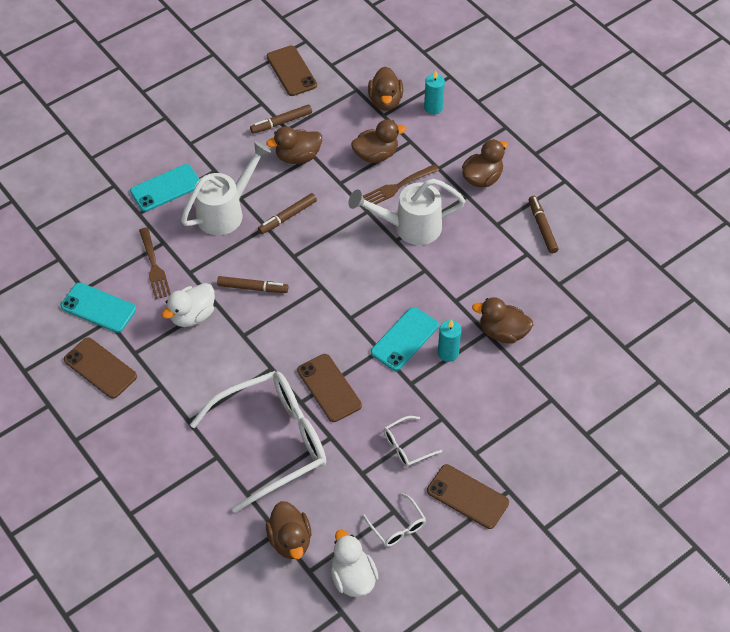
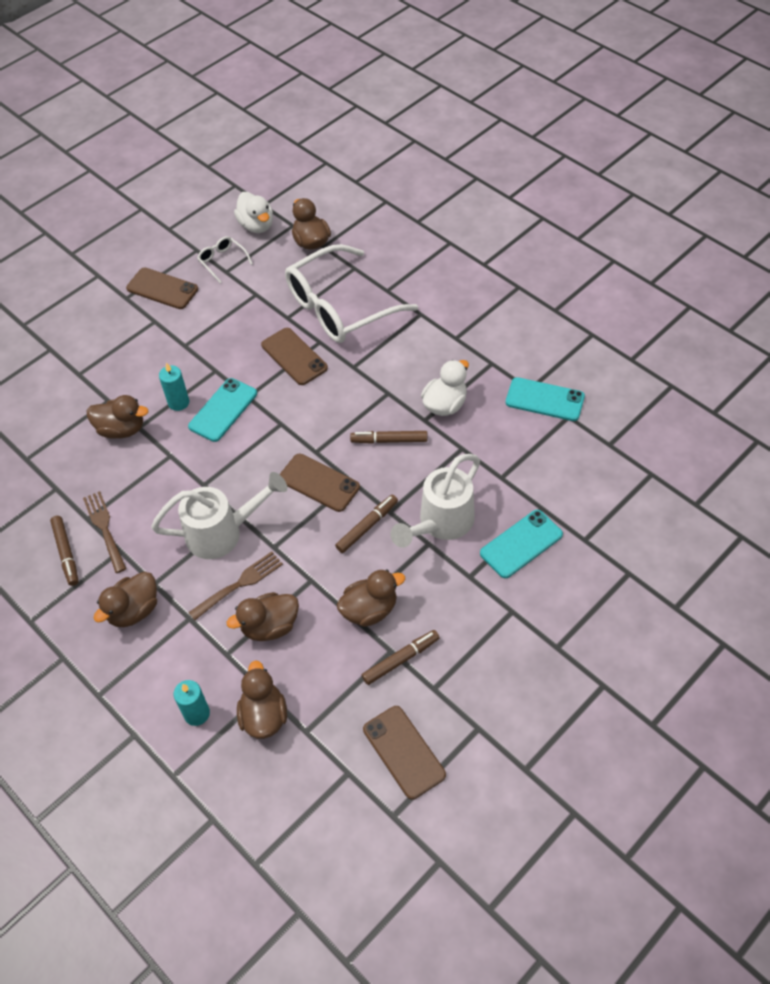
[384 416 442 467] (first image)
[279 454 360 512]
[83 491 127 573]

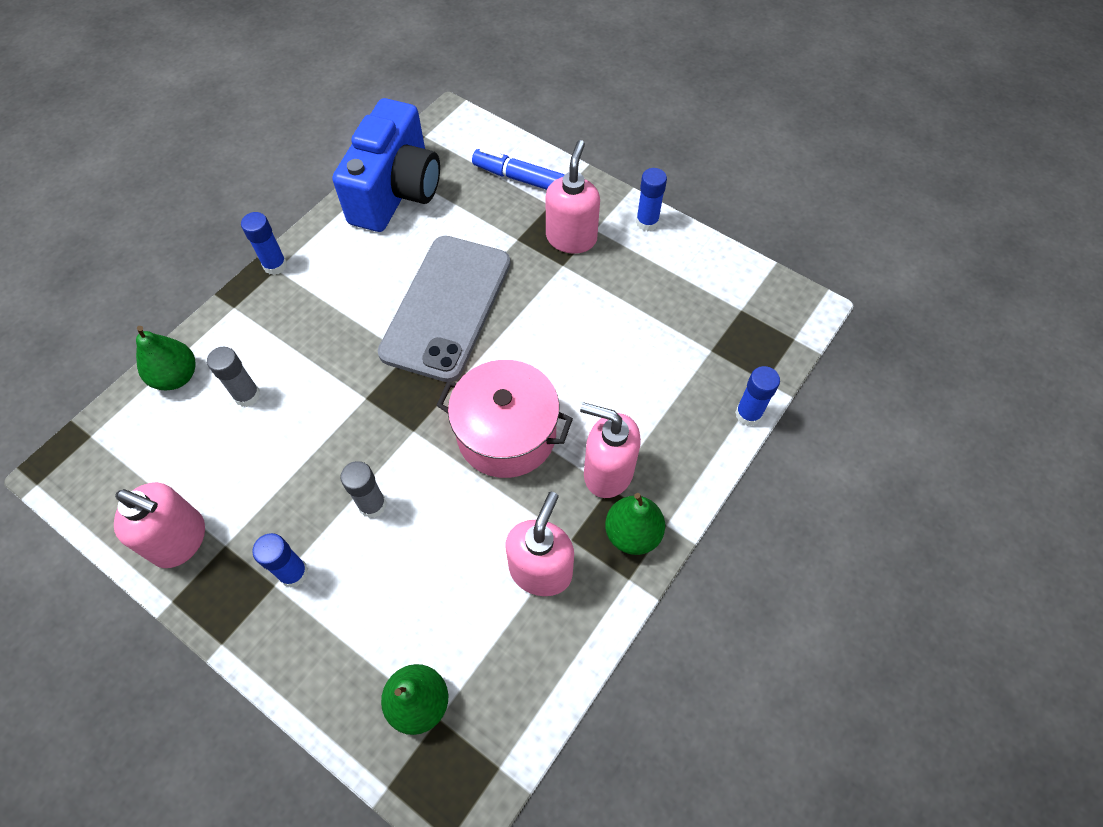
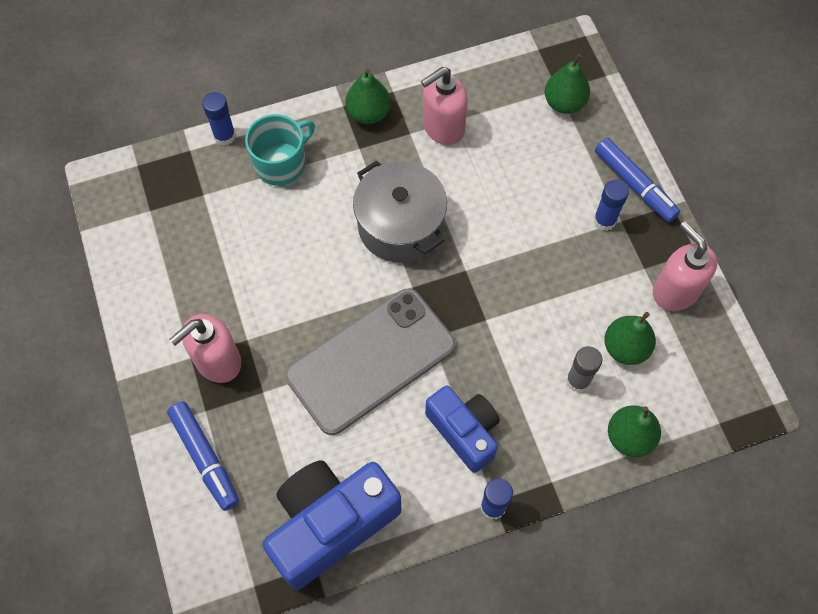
[340 461 386 518] (first image)
[580 402 641 498] (first image)
[636 168 667 231] (first image)
[245 114 315 186]
[425 385 500 473]
[595 138 680 222]
[604 312 656 365]
[353 160 447 263]

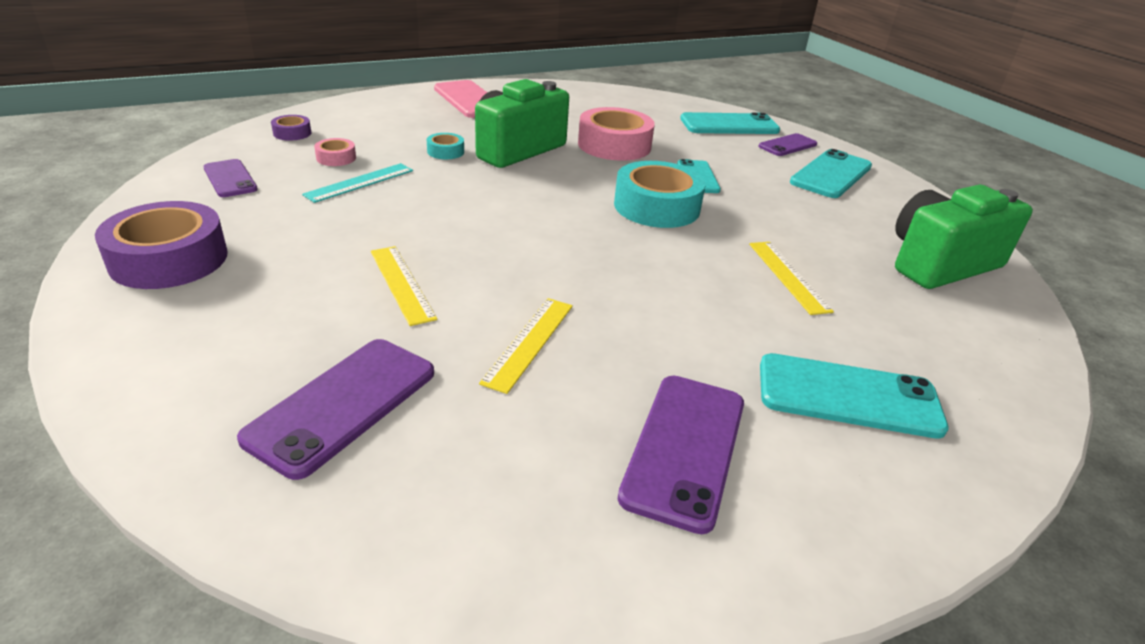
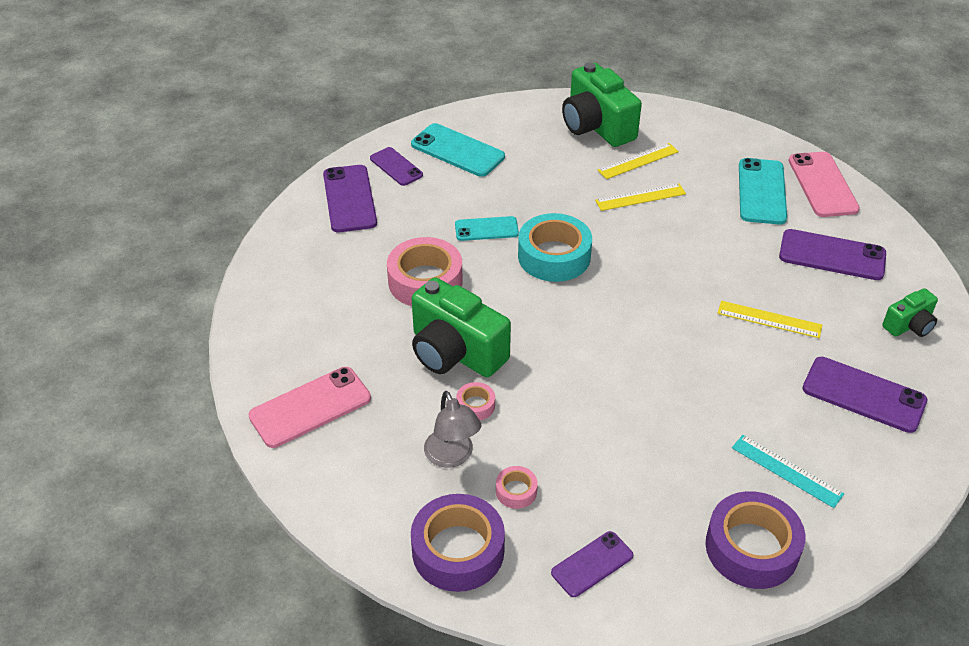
[424 391 481 468]
[788 152 860 217]
[882 288 938 337]
[732 435 844 508]
[598 143 679 179]
[456 382 495 420]
[323 165 377 232]
[411 494 505 592]

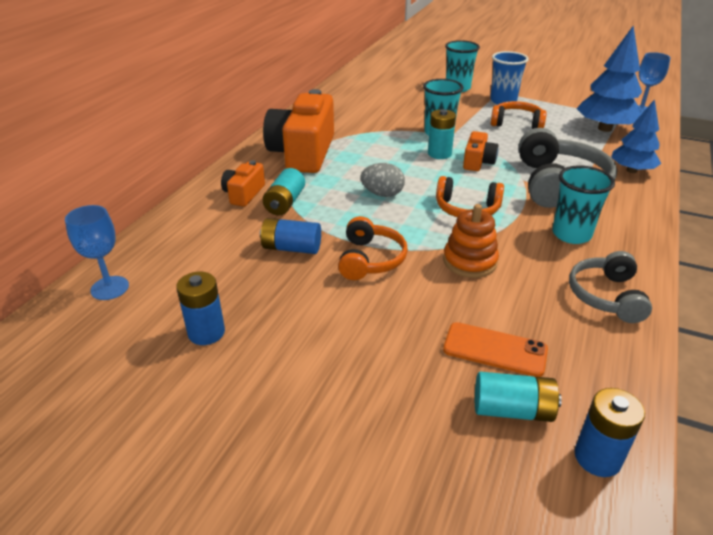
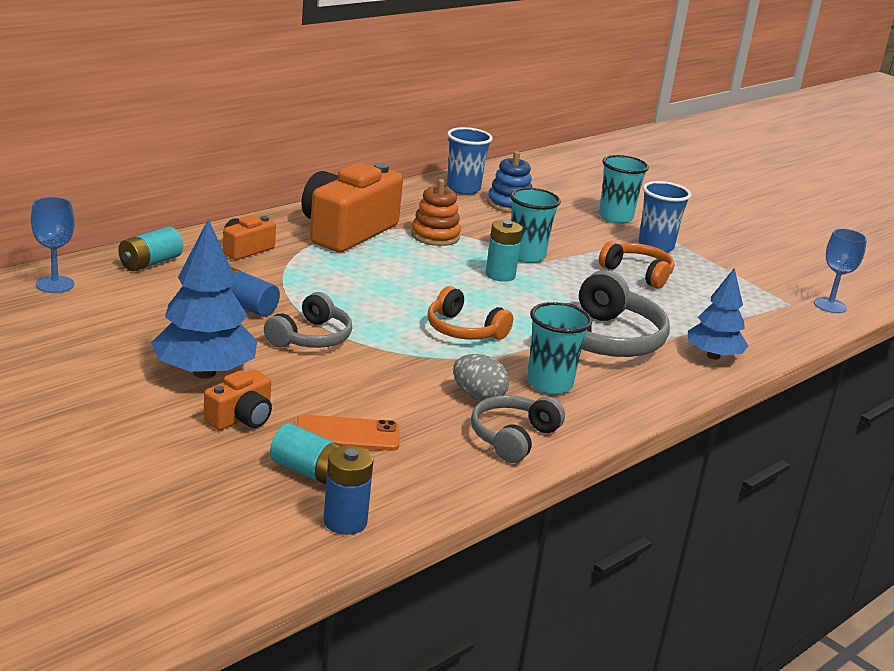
[176 272 225 345] (first image)
[447 127 493 195]
[487 151 533 213]
[118 226 183 271]
[453 354 509 402]
[411 179 461 246]
[204 370 272 430]
[151 219 257 379]
[264 292 352 348]
[296 415 399 451]

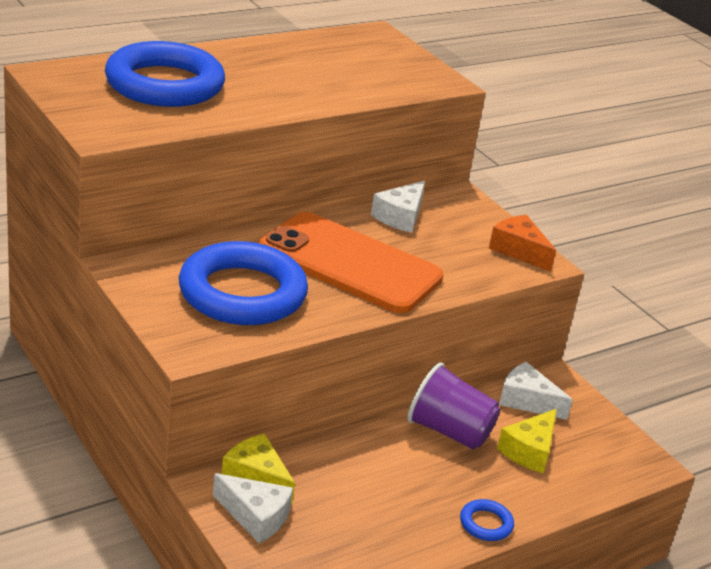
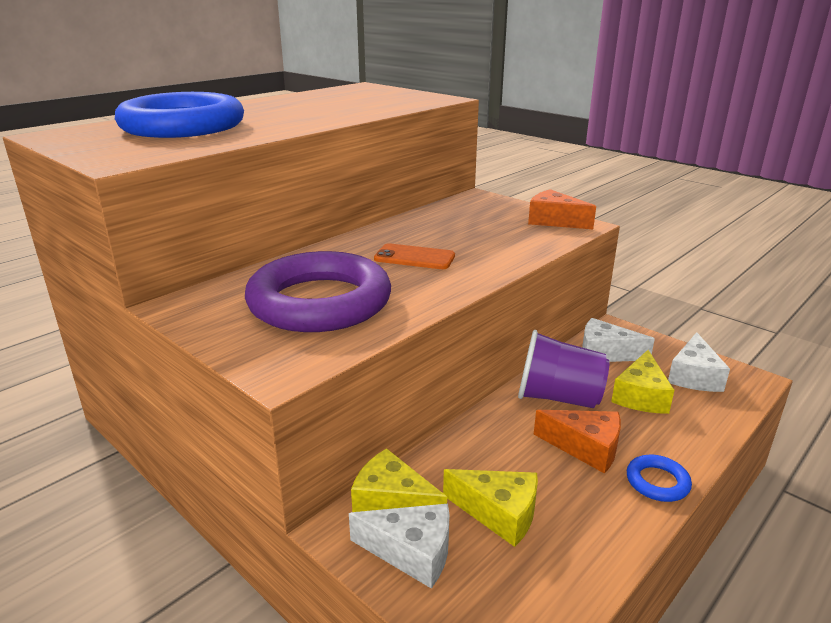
[443 469 538 547]
[534 410 621 474]
[668 332 730 392]
[245 251 391 332]
[374 243 455 269]

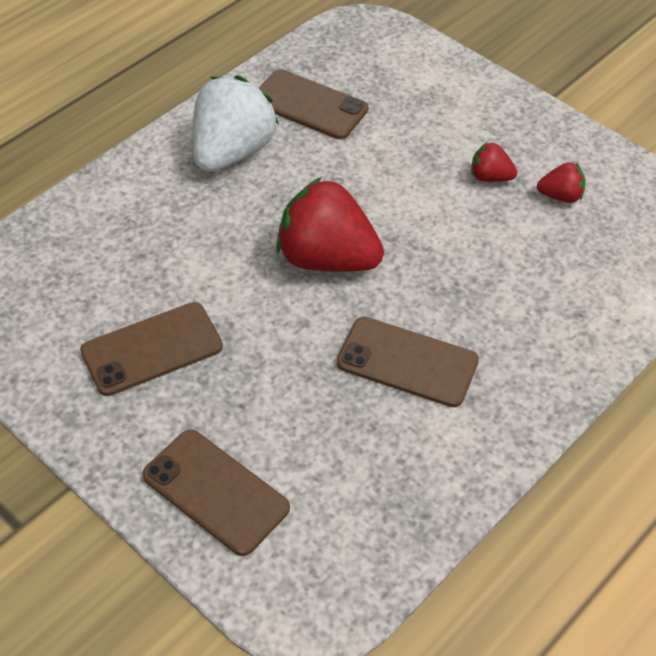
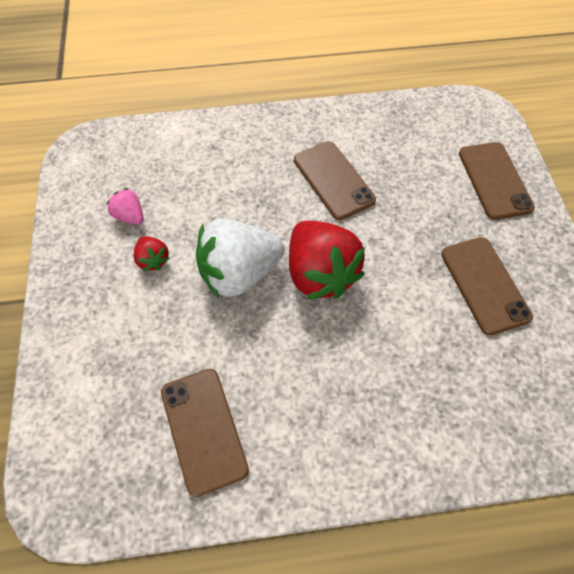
[196 219 285 298]
[106 188 144 225]
[441 237 533 335]

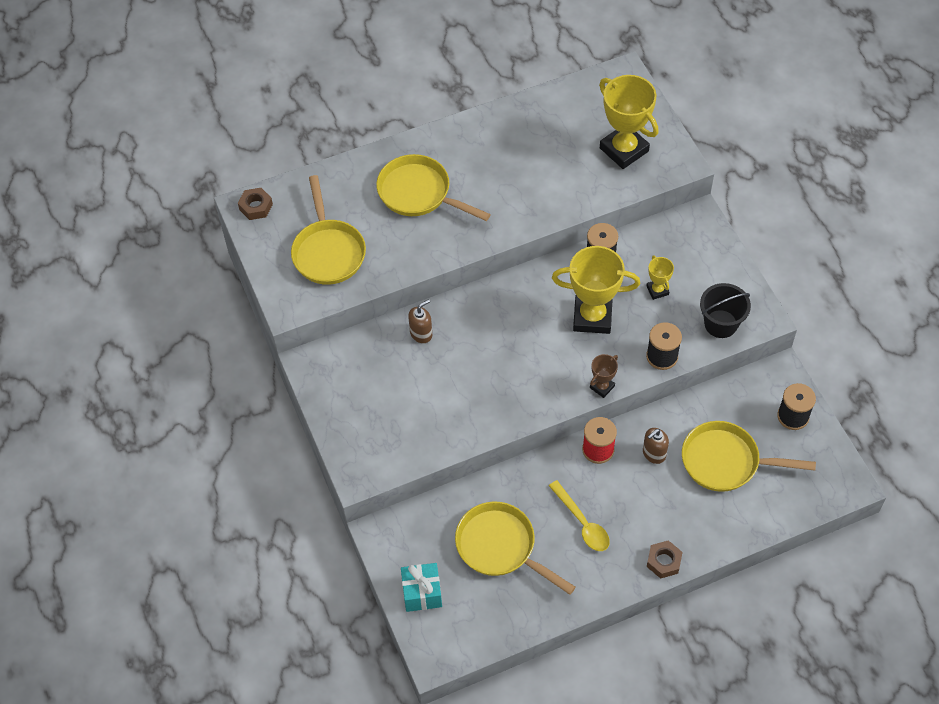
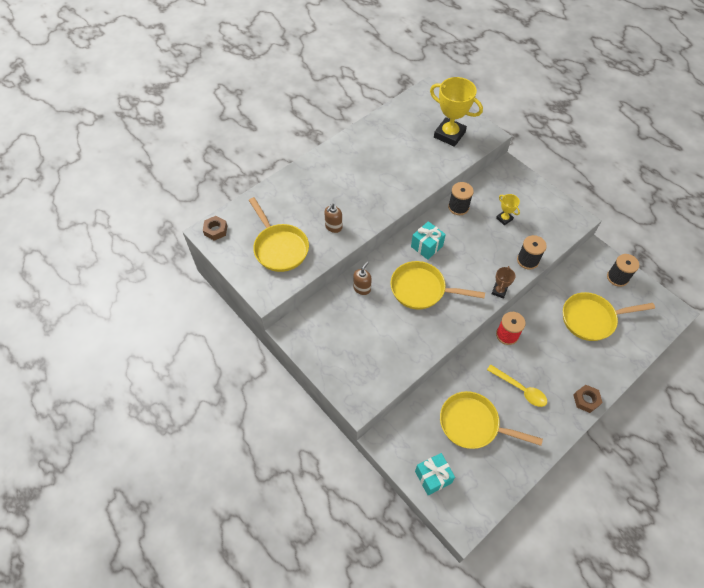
[552 246 640 334] (first image)
[700 283 751 338] (first image)
[411 221 446 260]
[390 261 485 309]
[324 204 342 233]

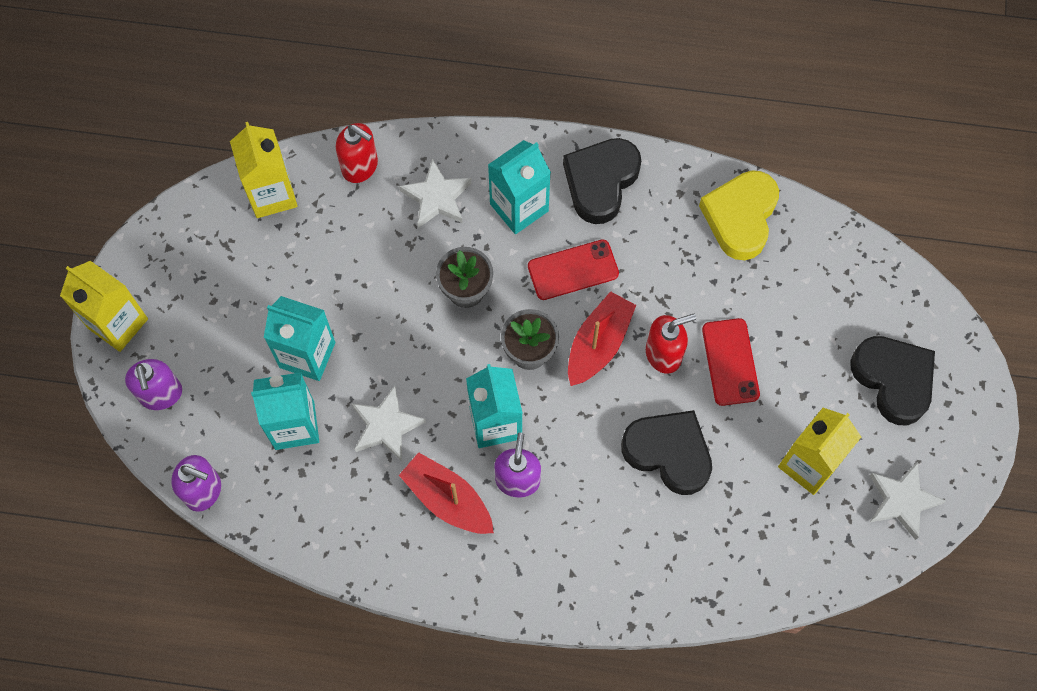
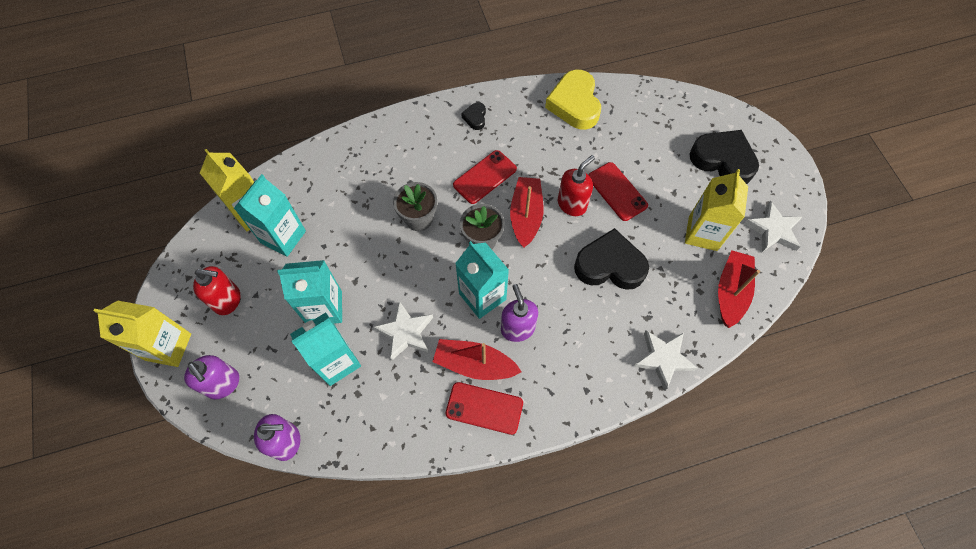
[446 382 523 435]
[718 250 760 328]
[193 266 240 315]
[633 330 697 390]
[234 174 306 257]
[461 102 486 130]

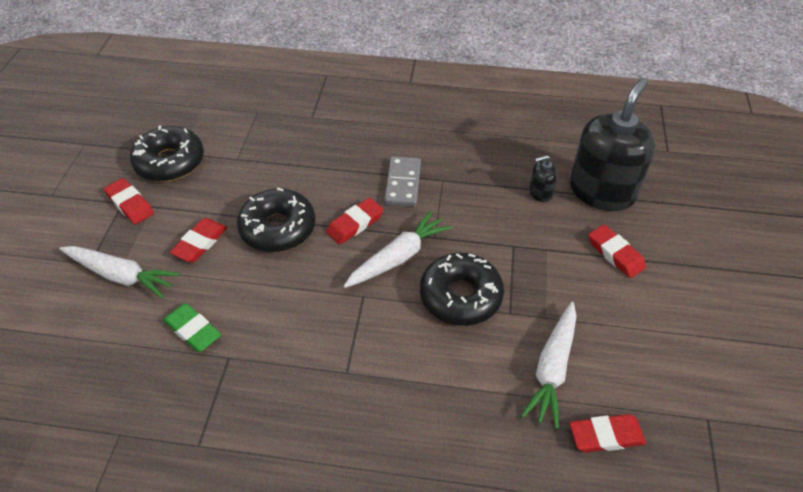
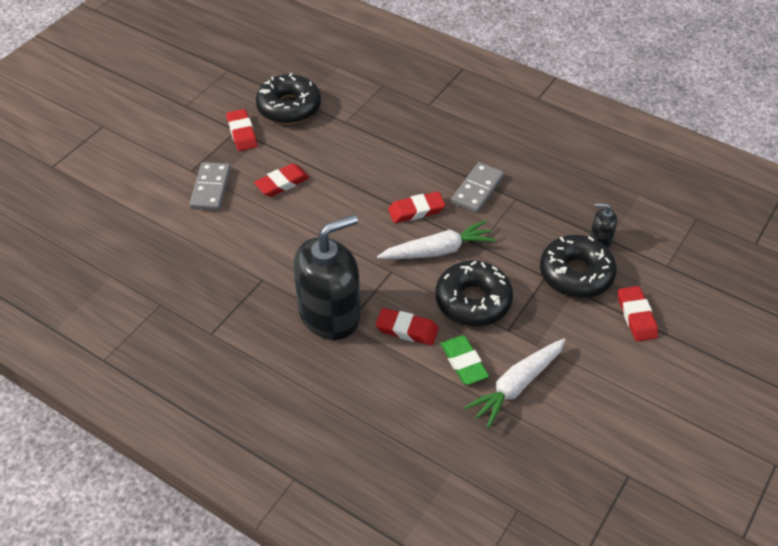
[440 336 489 385]
[540 235 617 298]
[293 215 361 340]
[376 308 439 345]
[189 162 231 211]

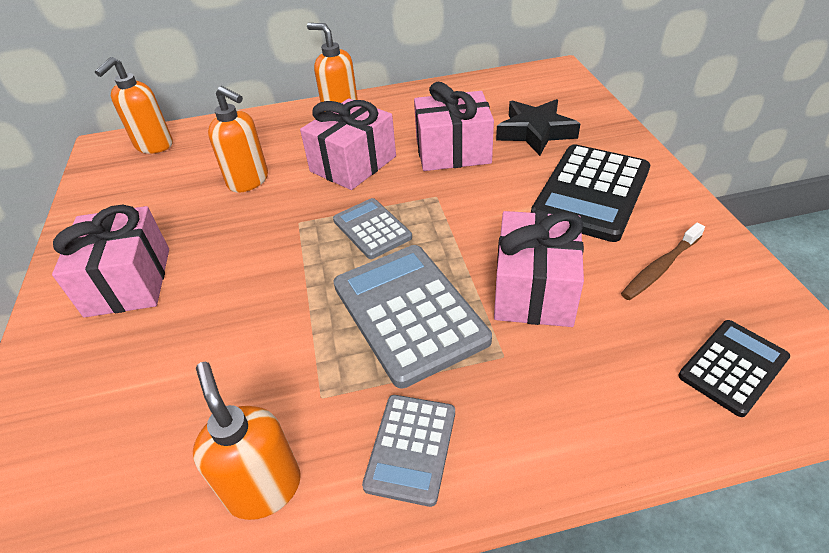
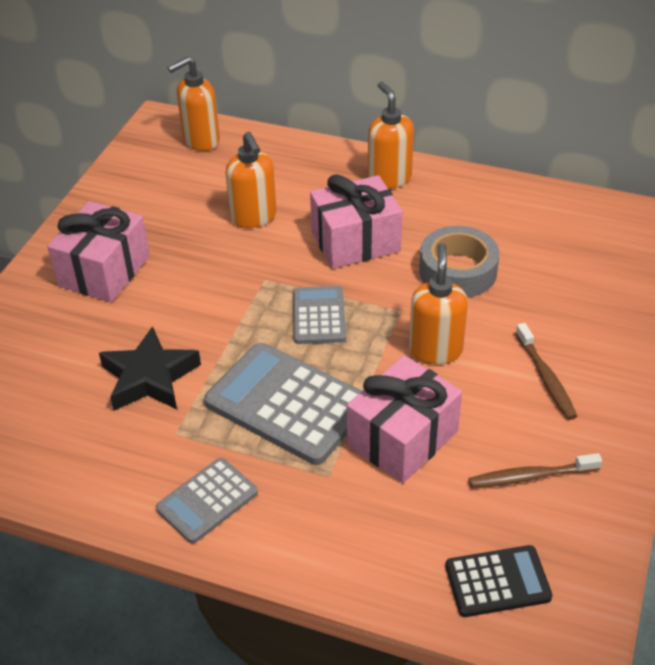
[409 243 468 364]
[99 326 201 411]
[419 226 499 298]
[516 323 577 420]
[204 343 362 465]

